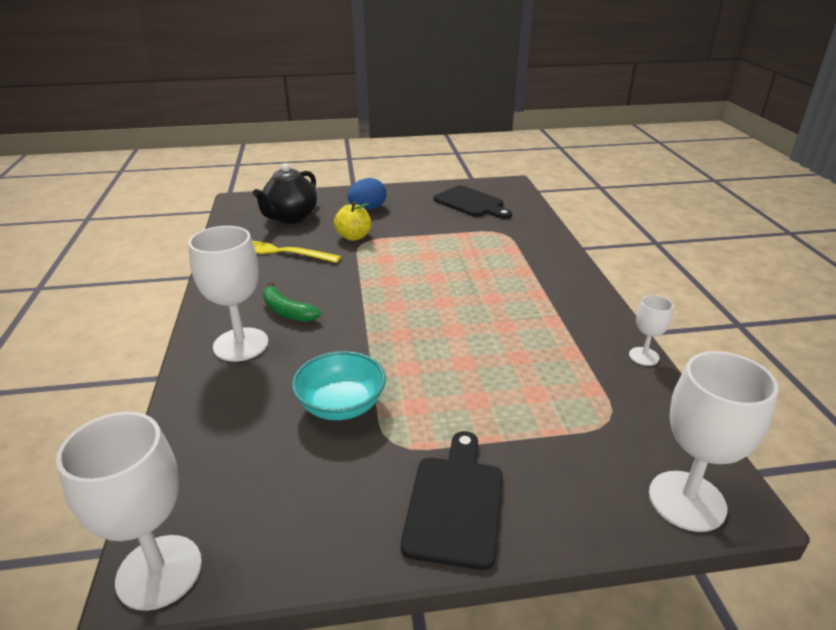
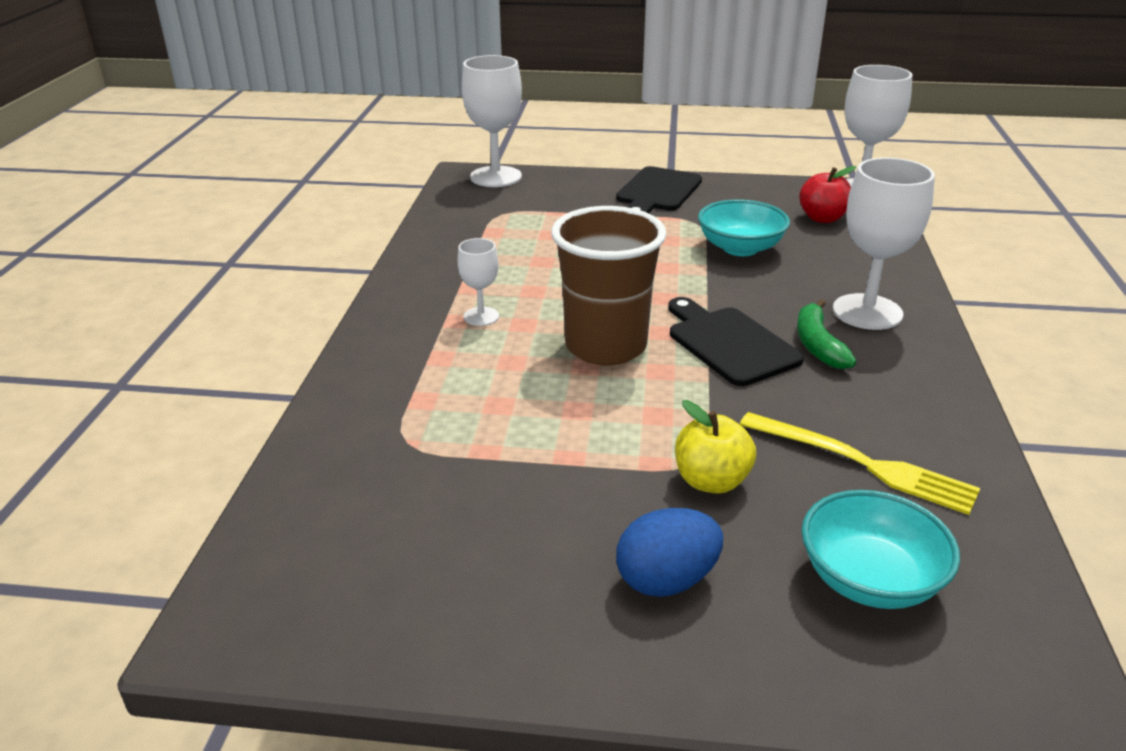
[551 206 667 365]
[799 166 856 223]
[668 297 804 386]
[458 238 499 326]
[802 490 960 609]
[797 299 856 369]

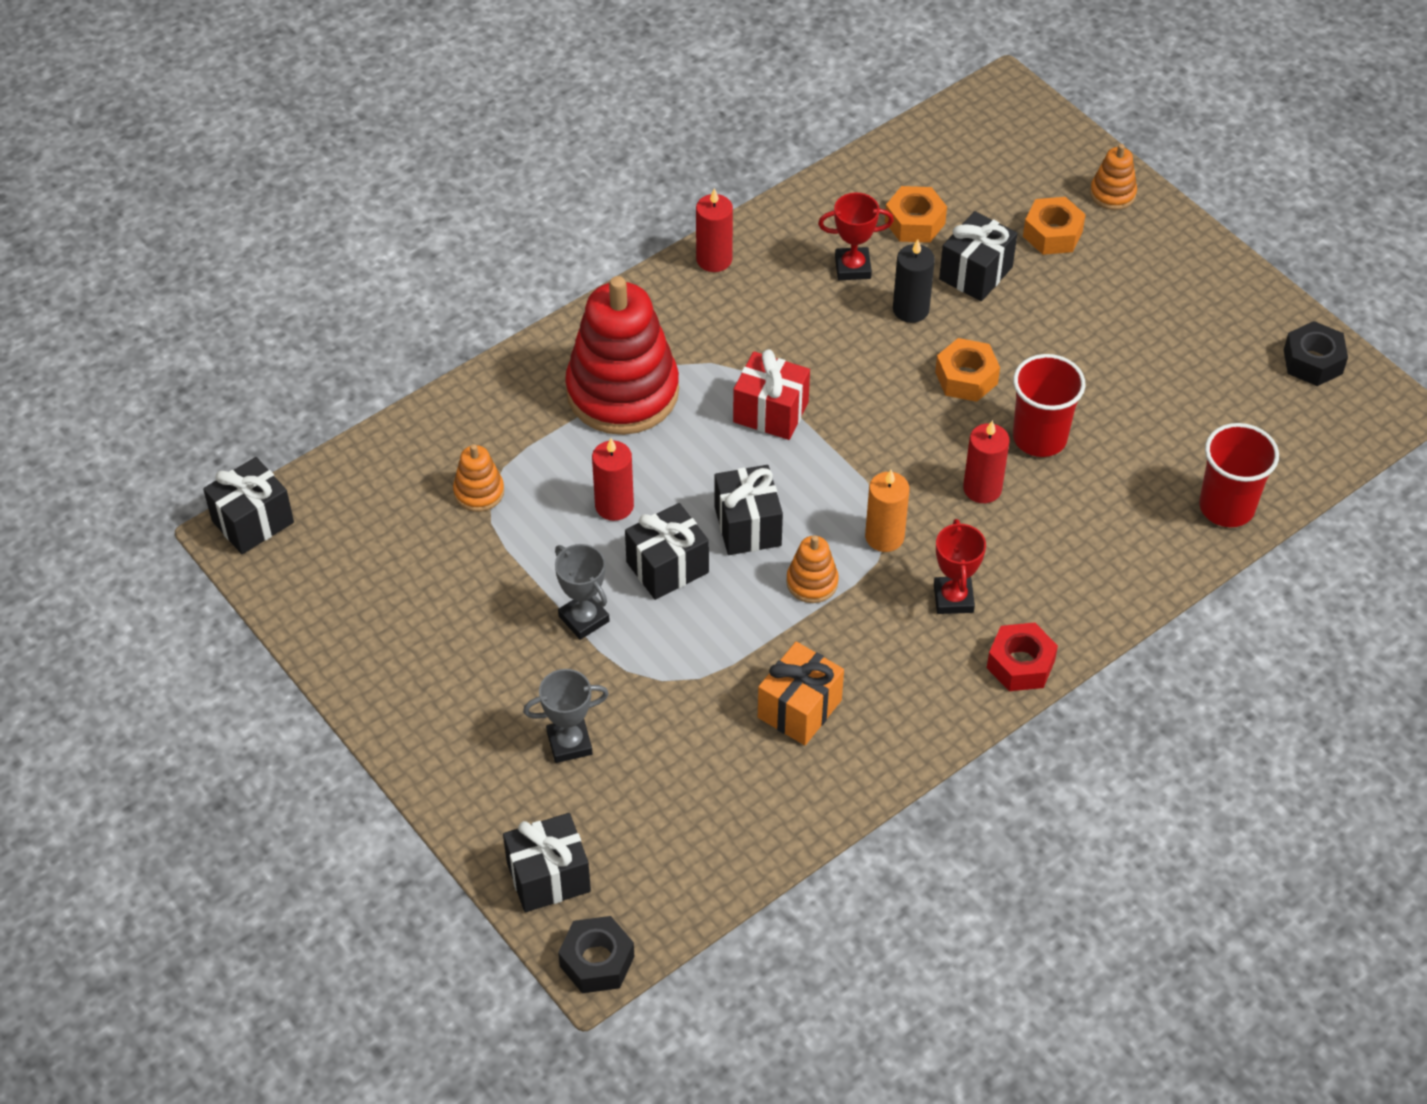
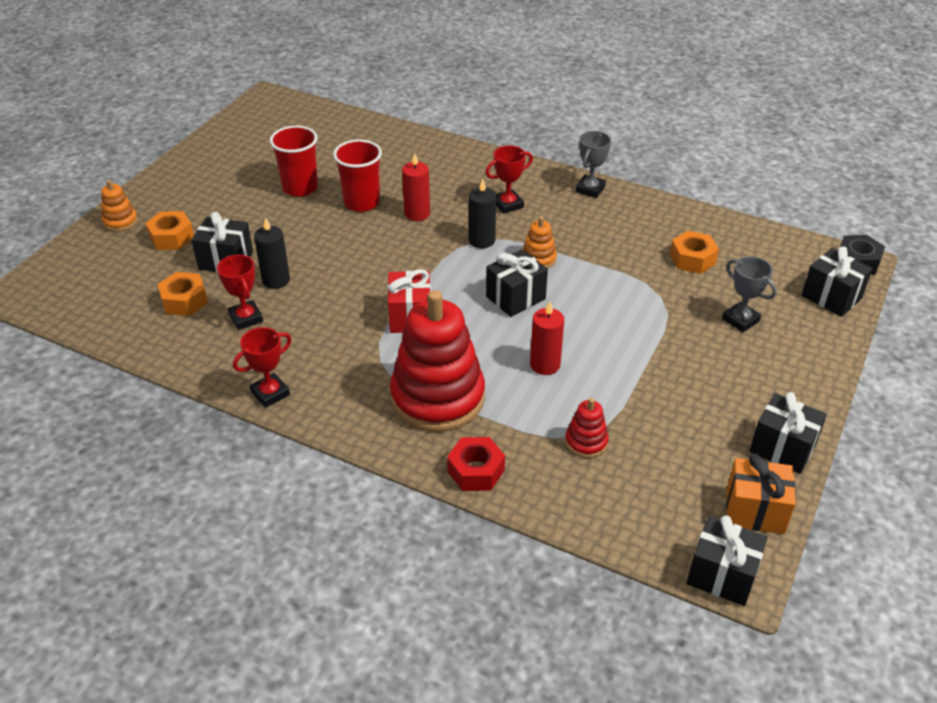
[1284 321 1348 386] (first image)
[576 131 611 198]
[749 392 827 474]
[726 454 796 534]
[670 231 719 274]
[447 437 505 491]
[270 126 318 197]
[233 327 292 408]
[565 398 609 458]
[469 179 496 248]

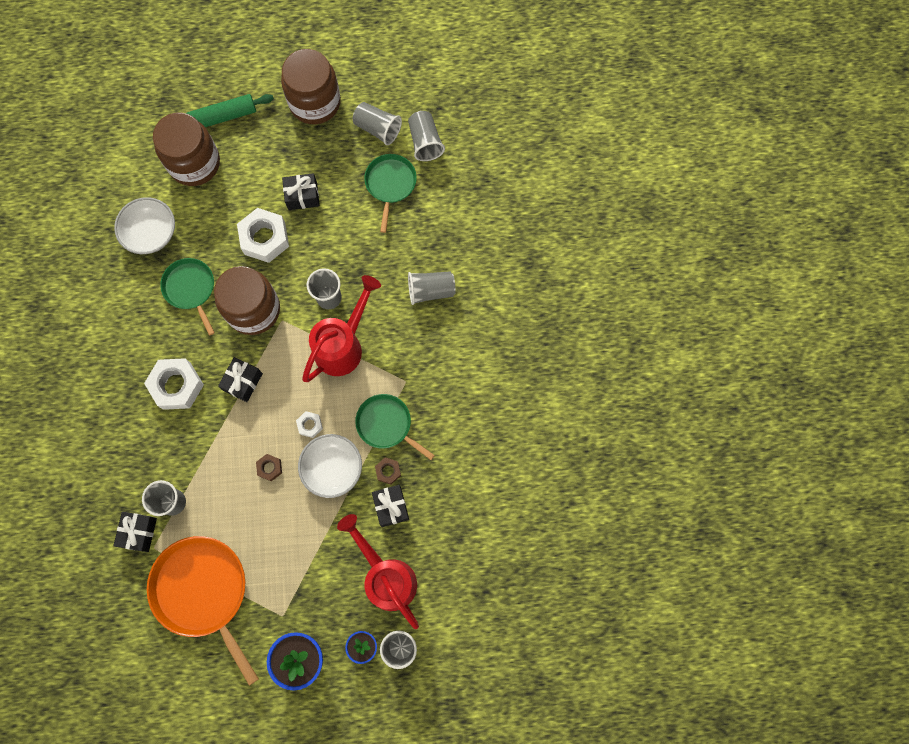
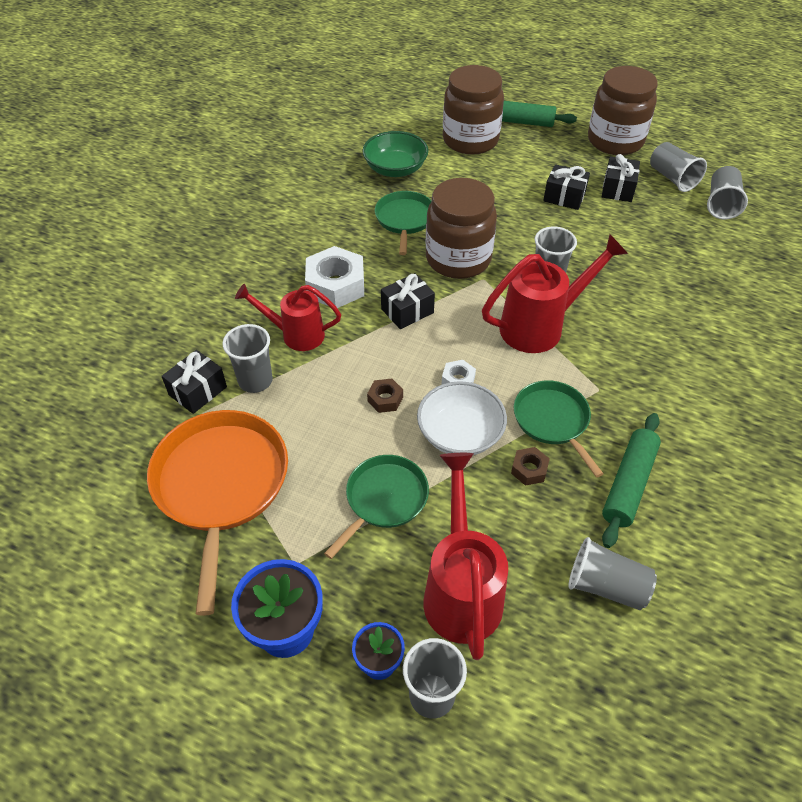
[237 208 289 263] (first image)
[235 284 341 351]
[602 413 661 548]
[324 455 429 559]
[602 154 640 202]
[568 537 657 610]
[362 131 428 177]

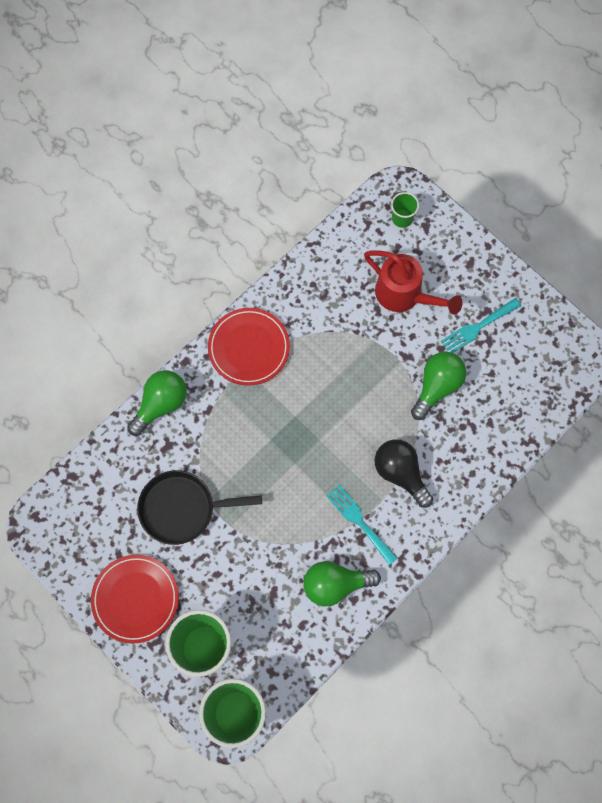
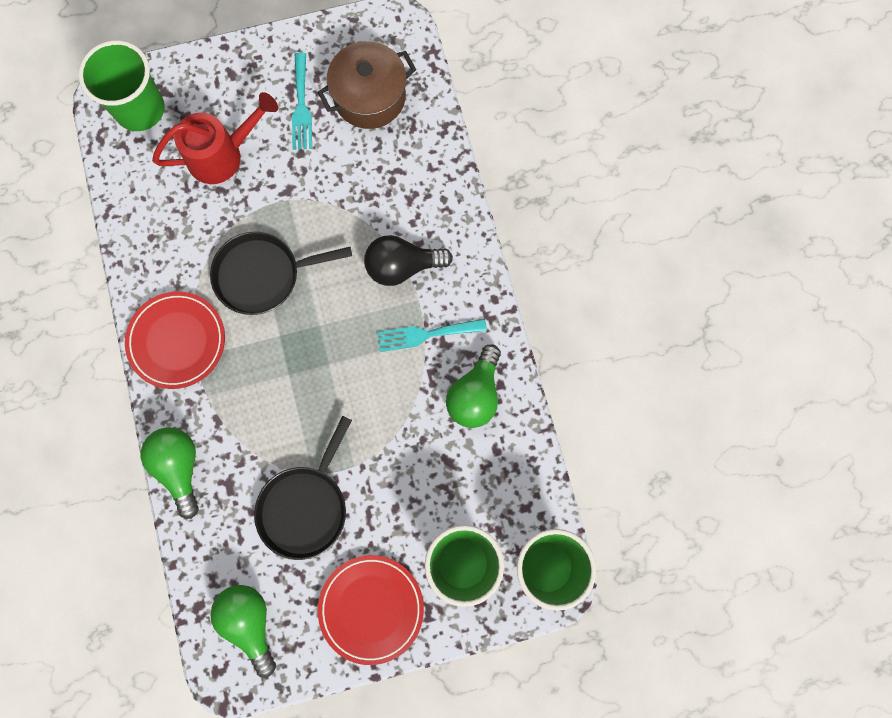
[210 232 352 315]
[317 41 416 129]
[210 585 276 677]
[78 40 165 131]

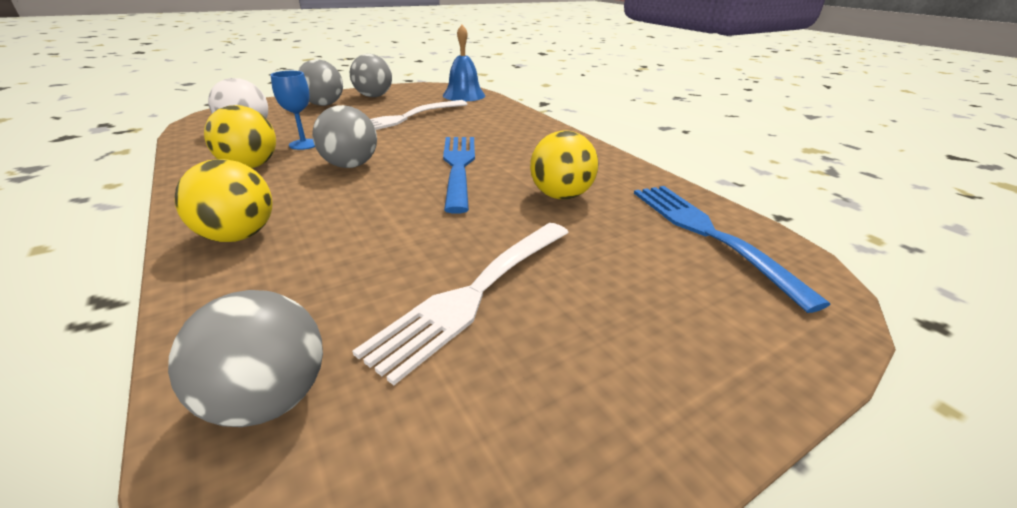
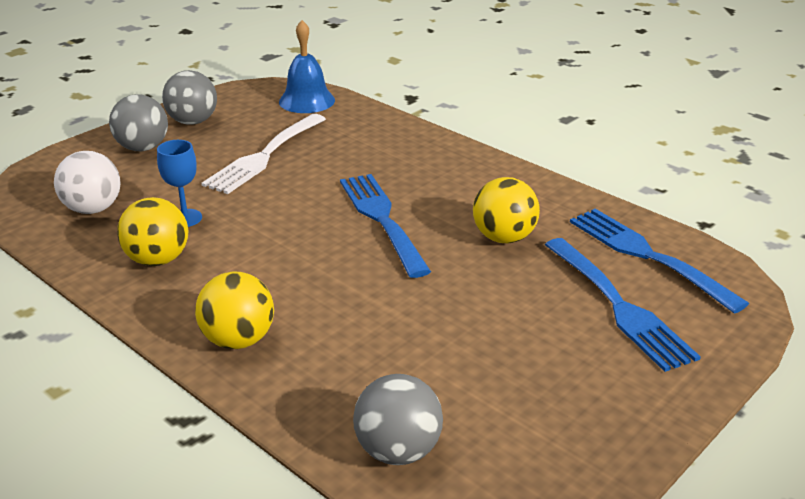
[312 105 377 168] (first image)
[352 223 569 385] (first image)
[545 238 701 372]

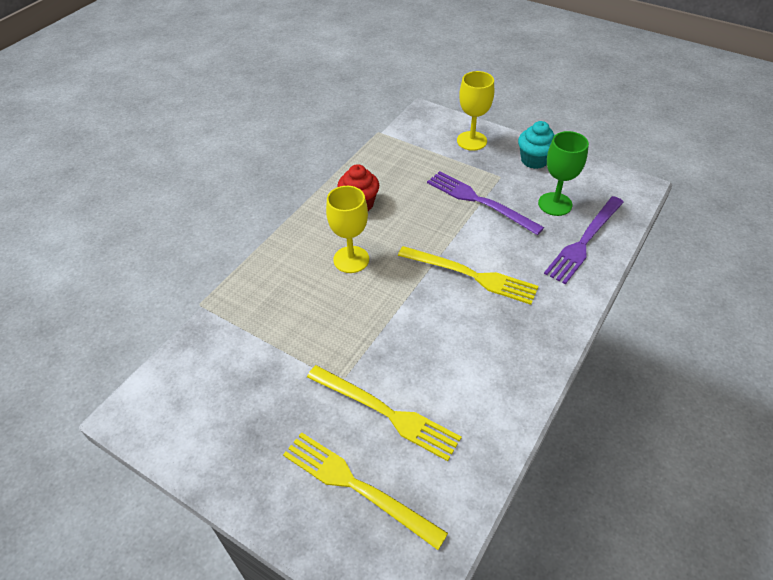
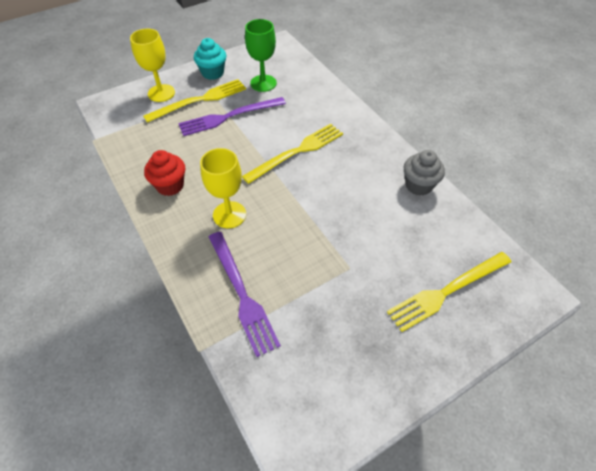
[404 150 445 196]
[143 79 246 123]
[209 232 281 357]

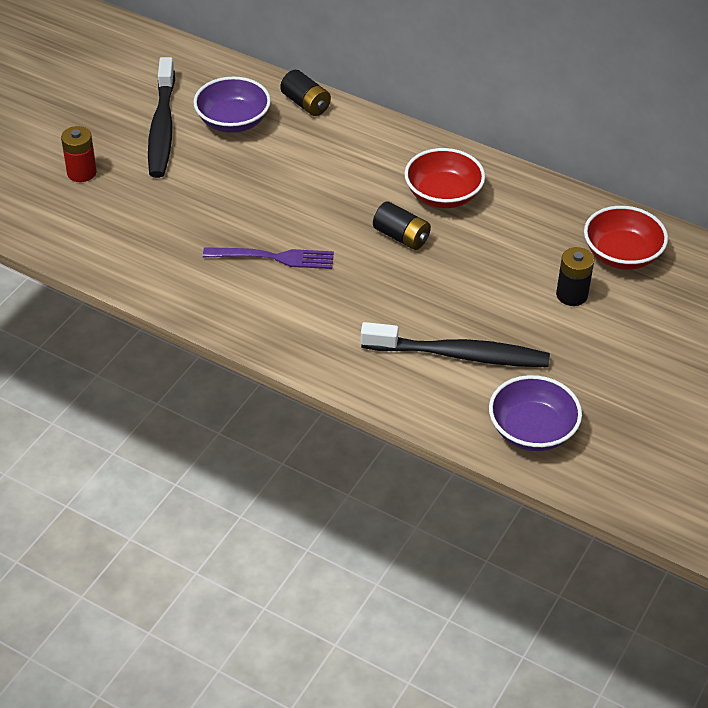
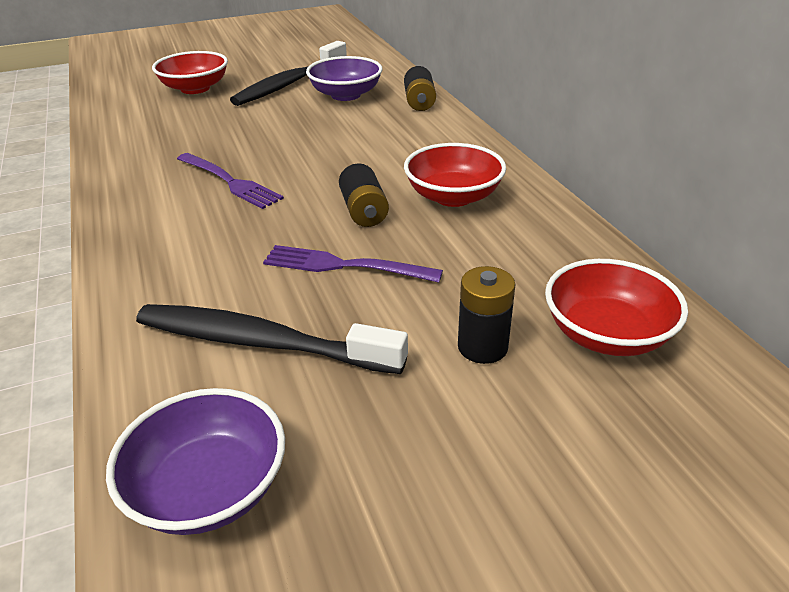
[263 245 443 283]
[152 51 228 94]
[136 304 408 374]

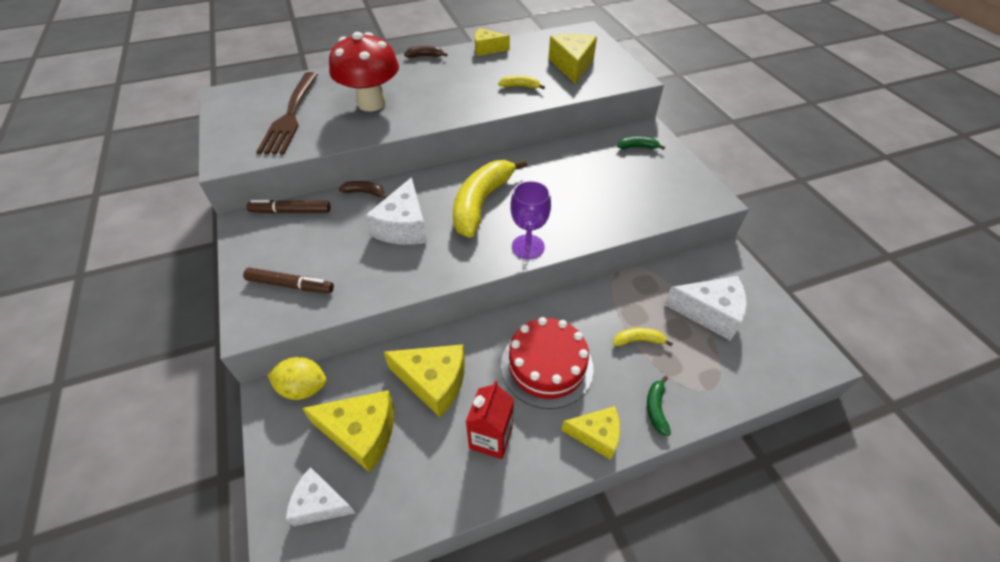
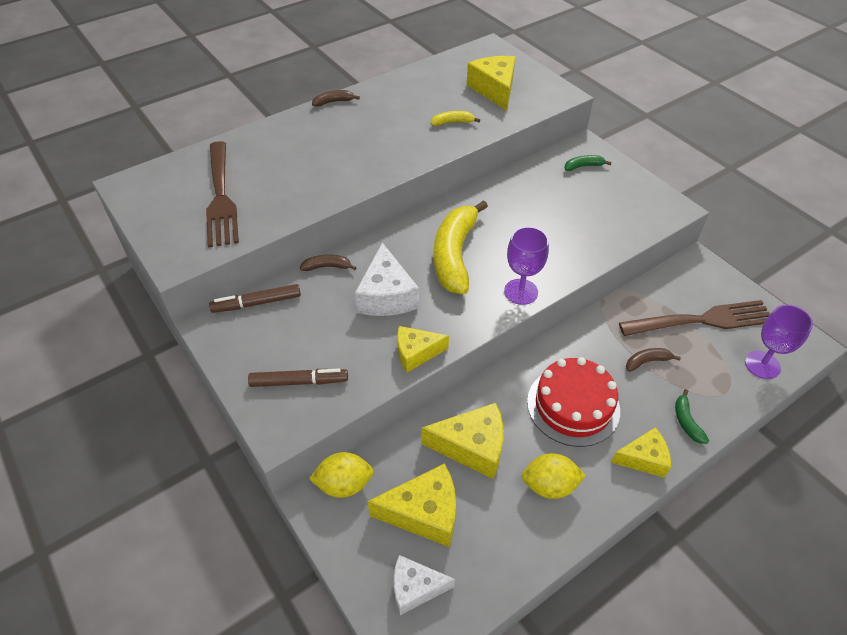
[329 32 399 111] (first image)
[745 305 813 379]
[397 326 449 372]
[522 453 586 499]
[619 300 770 336]
[626 348 681 372]

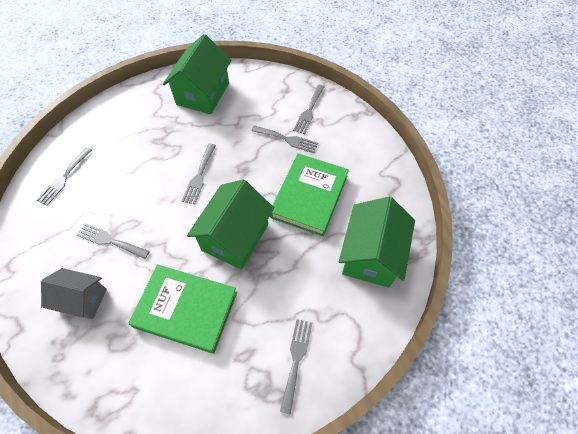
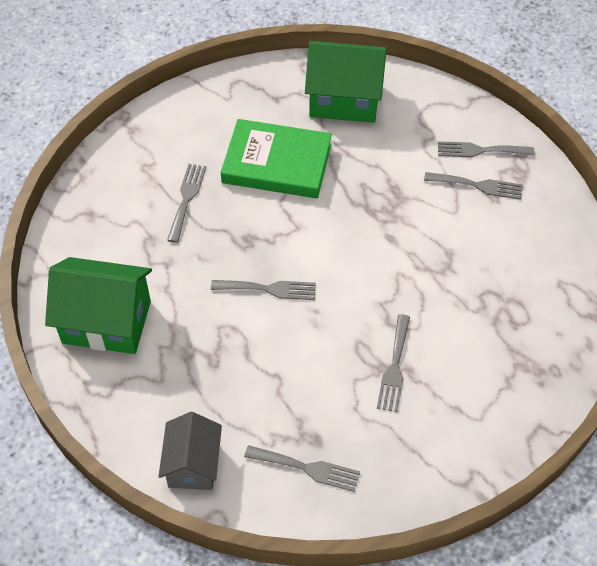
[128 264 237 354] (first image)
[187 180 274 270] (first image)
[158 412 222 490]
[424 172 523 200]

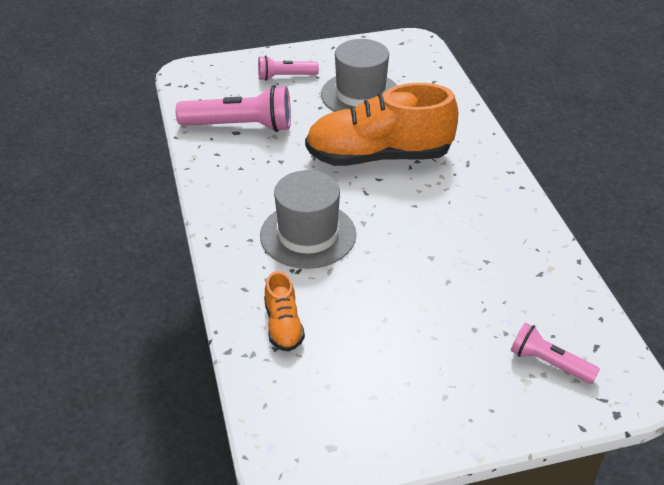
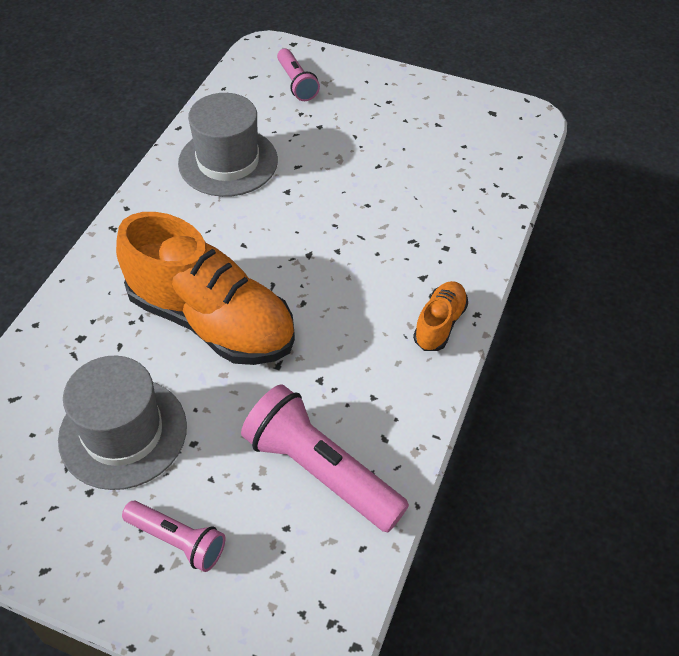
[178 93 278 197]
[413 281 468 351]

